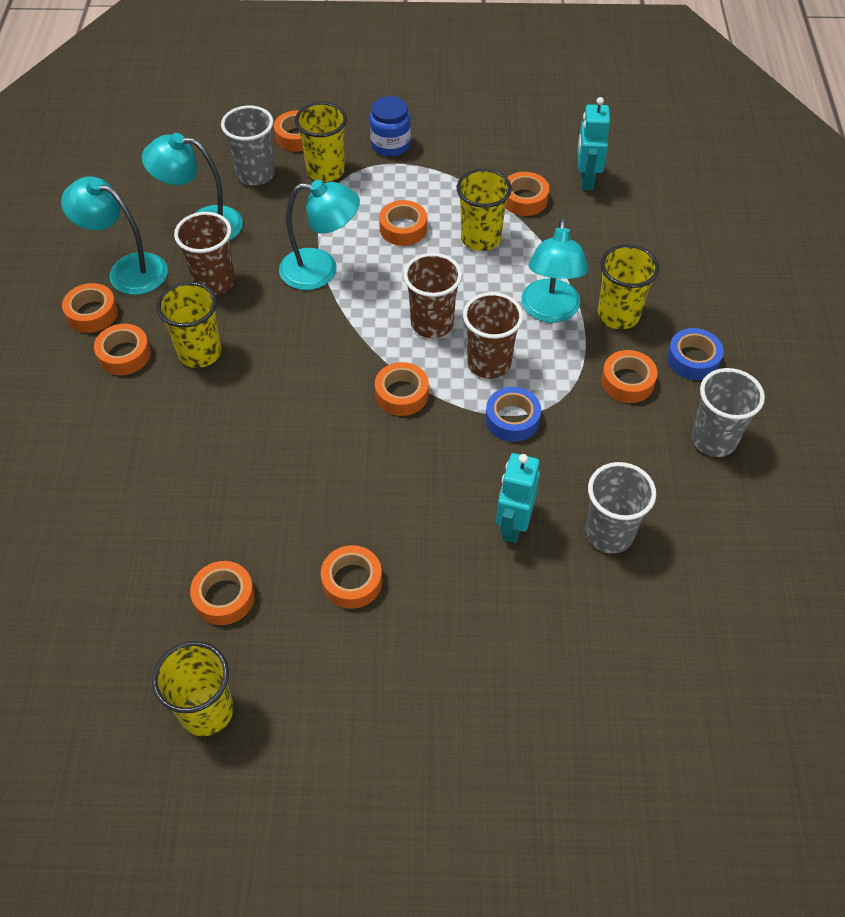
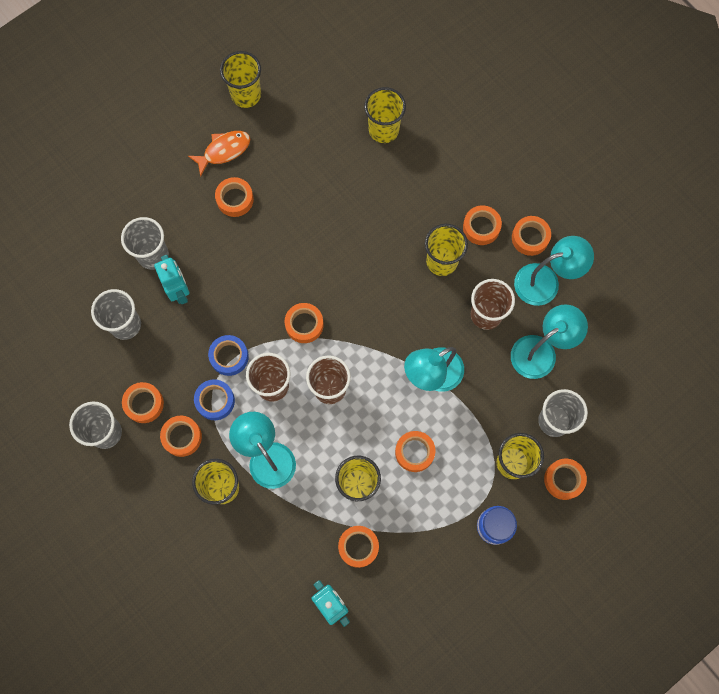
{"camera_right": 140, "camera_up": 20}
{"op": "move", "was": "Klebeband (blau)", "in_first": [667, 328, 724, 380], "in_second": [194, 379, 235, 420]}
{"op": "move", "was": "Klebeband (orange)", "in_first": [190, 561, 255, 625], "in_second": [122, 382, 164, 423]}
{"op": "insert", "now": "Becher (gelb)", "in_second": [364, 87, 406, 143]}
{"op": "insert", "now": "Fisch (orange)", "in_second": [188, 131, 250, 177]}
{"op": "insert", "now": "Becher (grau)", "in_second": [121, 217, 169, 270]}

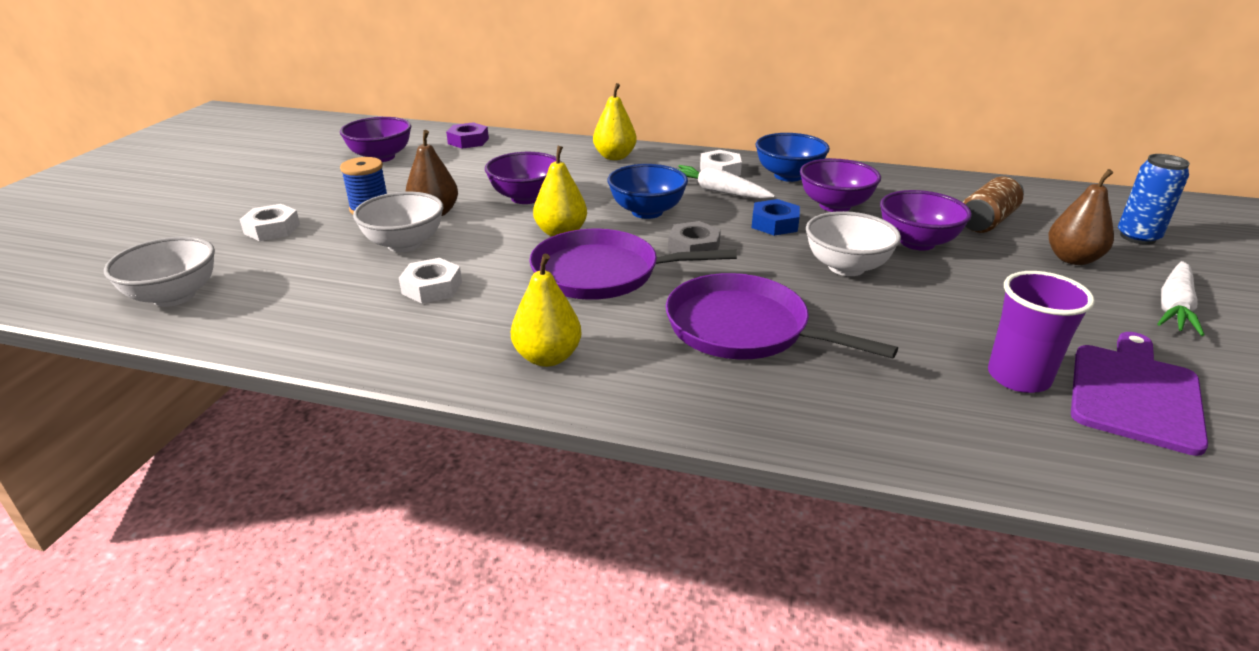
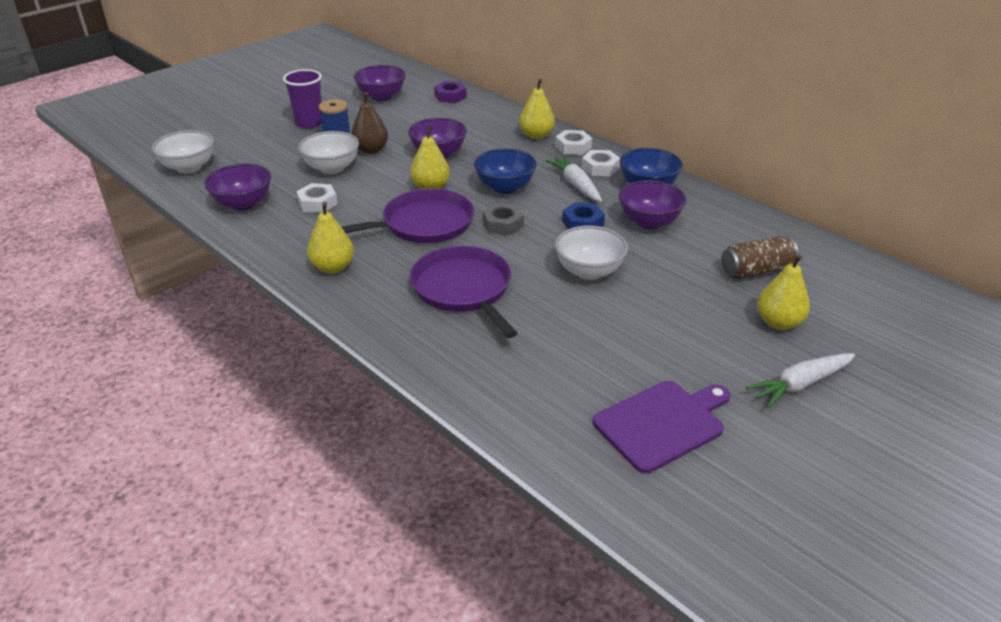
{"camera_right": 30, "camera_up": 5}
{"op": "delete", "was": "Dose (blau)", "in_first": [1118, 154, 1190, 245]}
{"op": "recolor", "was": "Birne (braun)", "now": "Birne (gelb)", "in_first": [1049, 169, 1114, 265], "in_second": [757, 254, 810, 330]}
{"op": "move", "was": "Schüssel (lila)", "in_first": [880, 190, 972, 250], "in_second": [204, 164, 271, 211]}
{"op": "move", "was": "Sechskantmutter (weiß)", "in_first": [239, 204, 300, 241], "in_second": [555, 130, 592, 155]}
{"op": "rotate", "was": "Pfanne (lila)", "in_first": [529, 229, 737, 300], "in_second": [342, 189, 474, 243], "clockwise": 120}
{"op": "move", "was": "Becher (lila)", "in_first": [988, 271, 1095, 393], "in_second": [283, 69, 322, 128]}

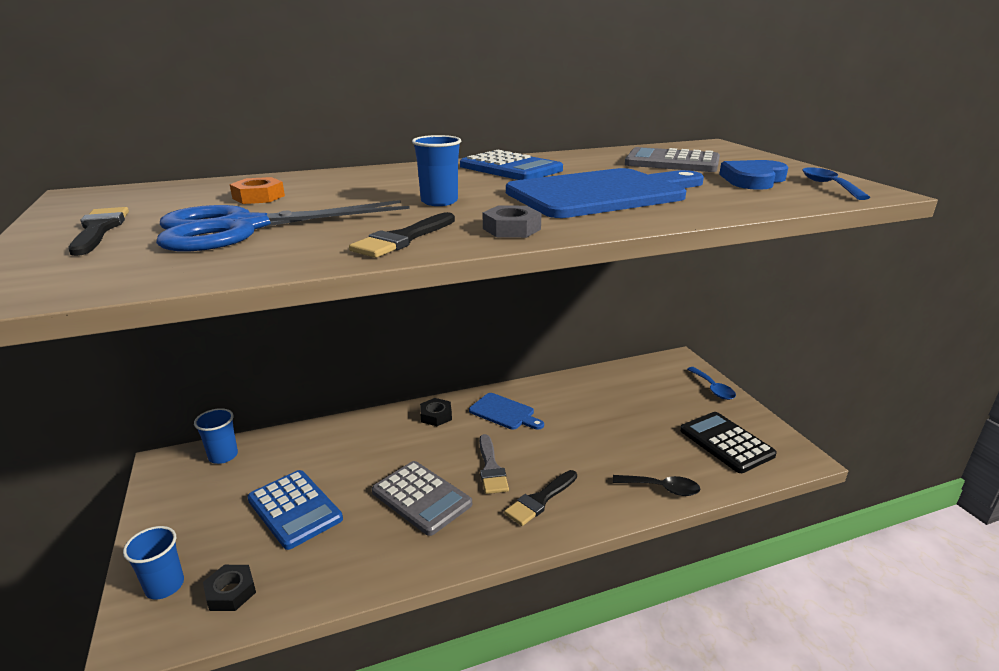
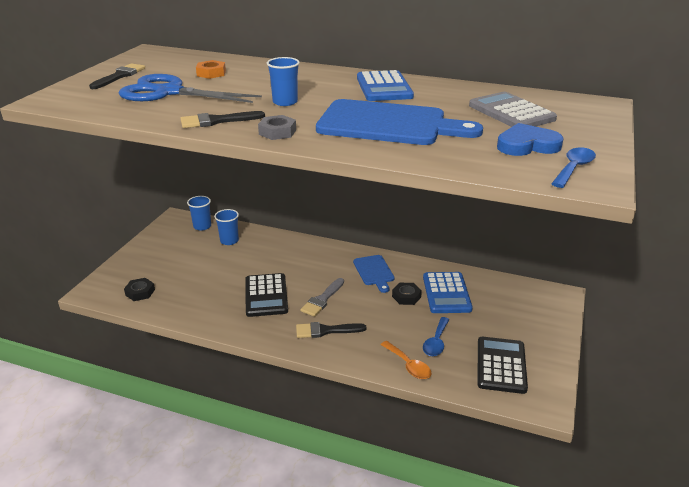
{"camera_right": 40, "camera_up": 5}
{"op": "move", "was": "Löffel (blau)", "in_first": [687, 367, 736, 400], "in_second": [423, 317, 449, 356]}
{"op": "move", "was": "Sechskantmutter (schwarz)", "in_first": [420, 398, 452, 426], "in_second": [392, 283, 422, 305]}
{"op": "recolor", "was": "Taschenrechner (grau)", "now": "Taschenrechner (schwarz)", "in_first": [372, 461, 472, 536], "in_second": [245, 273, 288, 317]}
{"op": "move", "was": "Taschenrechner (blau)", "in_first": [247, 470, 343, 550], "in_second": [423, 272, 473, 313]}
{"op": "recolor", "was": "Löffel (schwarz)", "now": "Löffel (orange)", "in_first": [612, 475, 700, 496], "in_second": [381, 341, 432, 379]}
{"op": "move", "was": "Becher (blau)", "in_first": [123, 526, 184, 599], "in_second": [214, 209, 239, 245]}

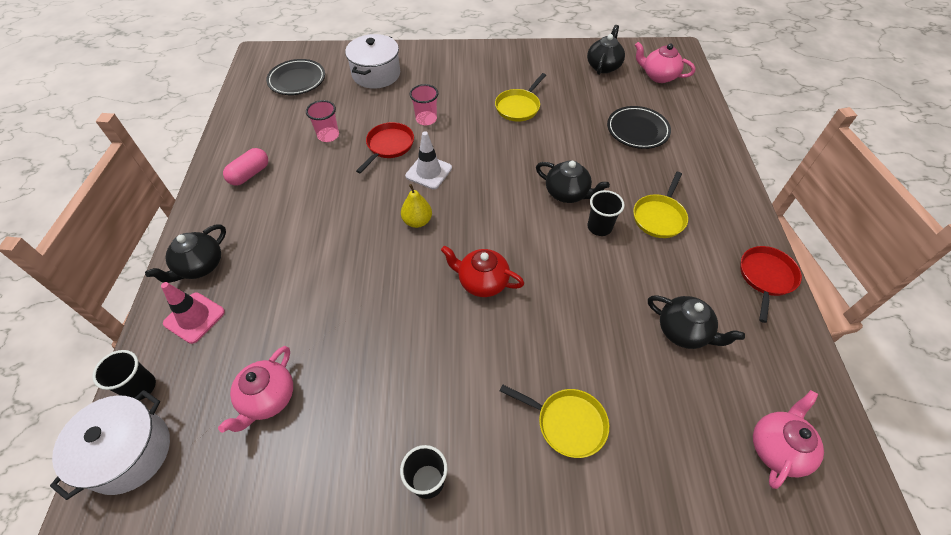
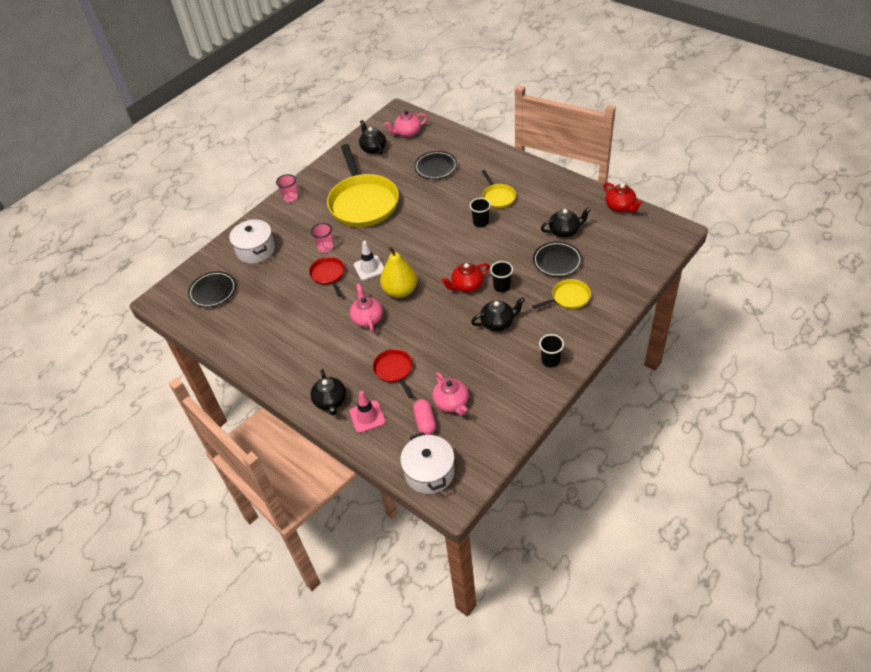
{"camera_right": -45, "camera_up": -5}
{"op": "resize", "was": "Pfanne (gelb)", "in_first": [495, 73, 546, 122], "in_second": [327, 144, 399, 227], "ratio": 2.15}
{"op": "move", "was": "Becher (rosa)", "in_first": [306, 100, 339, 142], "in_second": [276, 174, 298, 202]}
{"op": "move", "was": "Kapsel (rosa)", "in_first": [223, 148, 268, 186], "in_second": [413, 399, 436, 435]}
{"op": "move", "was": "Teekanne (schwarz)", "in_first": [536, 161, 610, 203], "in_second": [471, 297, 525, 331]}
{"op": "resize", "was": "Birne (gelb)", "in_first": [401, 184, 432, 228], "in_second": [380, 246, 417, 298], "ratio": 1.74}
{"op": "move", "was": "Pfanne (rot)", "in_first": [740, 246, 802, 323], "in_second": [373, 349, 413, 398]}
{"op": "move", "was": "Becher (schwarz)", "in_first": [92, 350, 156, 400], "in_second": [490, 261, 513, 292]}
{"op": "move", "was": "Teekanne (rosa)", "in_first": [753, 390, 824, 489], "in_second": [350, 283, 383, 332]}
{"op": "insert", "now": "Teekanne (rot)", "in_second": [604, 182, 642, 212]}
{"op": "insert", "now": "Teller (schwarz)", "in_second": [533, 241, 582, 277]}

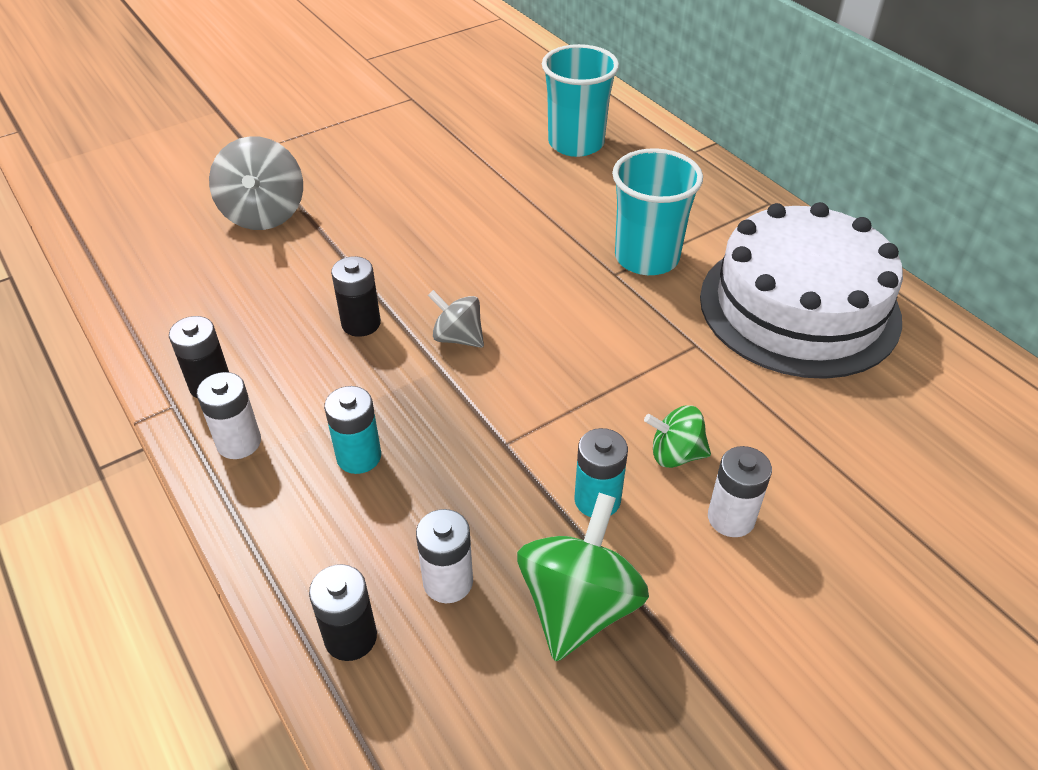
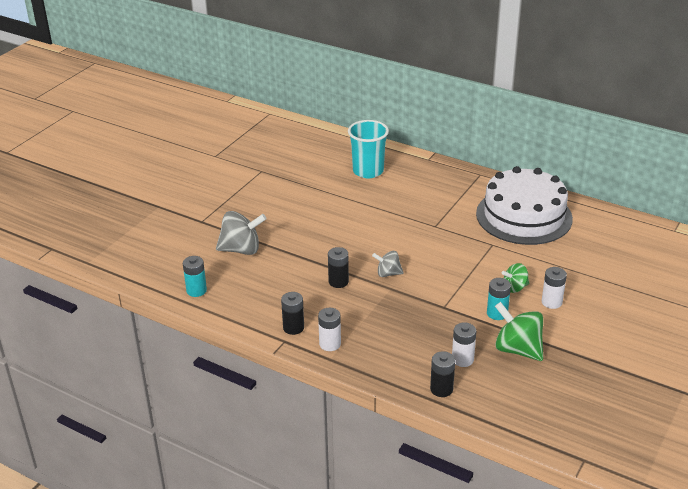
{"camera_right": -25, "camera_up": -10}
{"op": "rotate", "was": "Kreisel (grau)", "in_first": [209, 136, 303, 230], "in_second": [216, 211, 267, 255], "clockwise": -60}
{"op": "delete", "was": "Becher (türkis)", "in_first": [612, 148, 703, 275]}
{"op": "move", "was": "Batterie (türkis)", "in_first": [324, 386, 381, 474], "in_second": [183, 256, 207, 297]}
{"op": "rotate", "was": "Kreisel (grün)", "in_first": [517, 493, 649, 661], "in_second": [495, 302, 543, 361], "clockwise": -45}

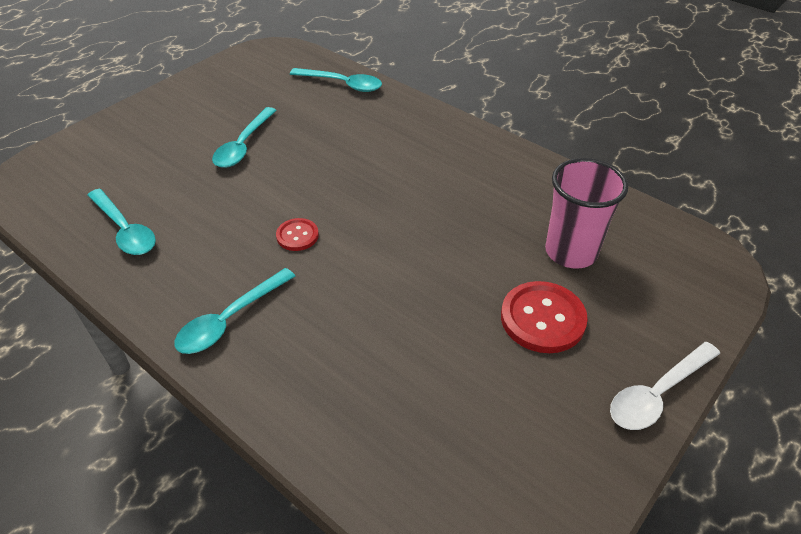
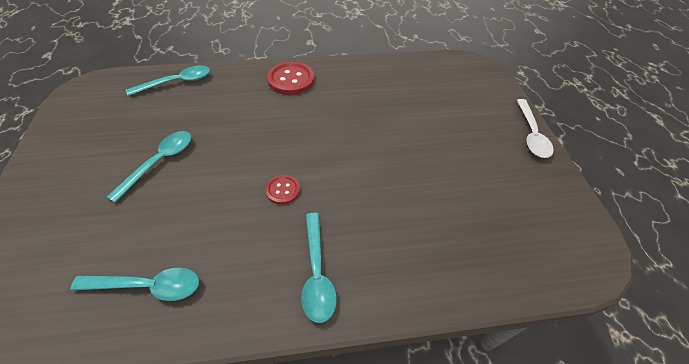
{"camera_right": -50, "camera_up": 5}
{"op": "rotate", "was": "Löffel (türkis)", "in_first": [212, 107, 277, 168], "in_second": [107, 131, 192, 203], "clockwise": -120}
{"op": "delete", "was": "Becher (rosa)", "in_first": [545, 158, 628, 269]}
{"op": "move", "was": "Knopf (rot)", "in_first": [501, 281, 588, 353], "in_second": [267, 62, 314, 95]}

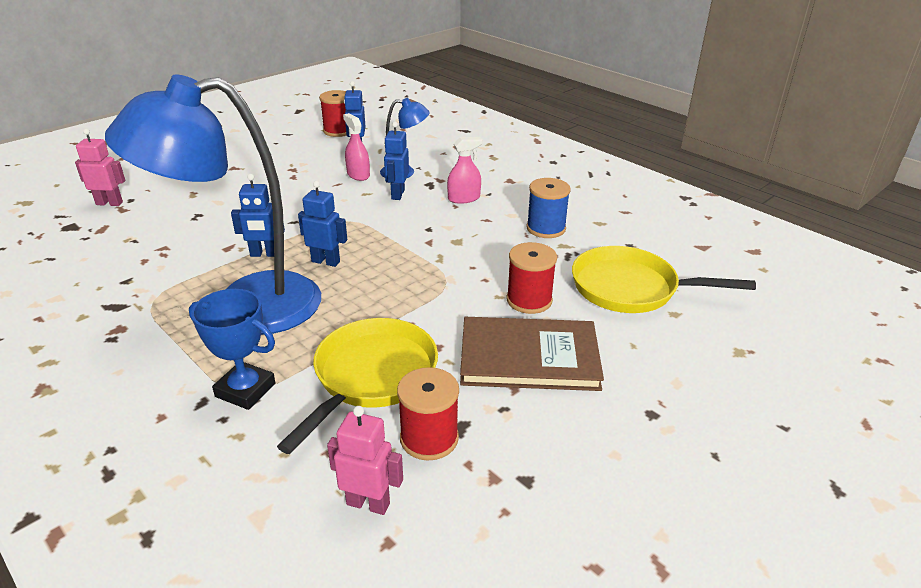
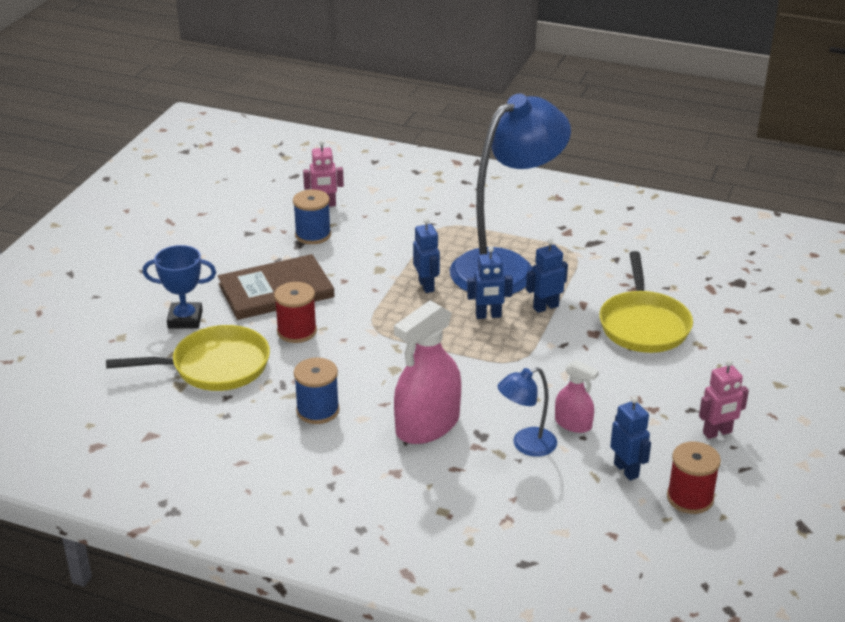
{"camera_right": 155, "camera_up": 0}
{"op": "move", "was": "Roboter (blau)", "in_first": [384, 122, 409, 200], "in_second": [413, 218, 440, 293]}
{"op": "move", "was": "Roboter (rosa)", "in_first": [75, 129, 125, 206], "in_second": [699, 359, 749, 439]}
{"op": "resize", "was": "Sprühflasche (rosa)", "in_first": [447, 137, 483, 204], "in_second": [394, 300, 461, 444], "ratio": 1.91}
{"op": "move", "was": "Pokal (blau)", "in_first": [189, 289, 275, 410], "in_second": [143, 245, 216, 329]}
{"op": "move", "was": "Pfanne (gelb)", "in_first": [277, 318, 438, 454], "in_second": [599, 251, 693, 353]}
{"op": "recolor", "was": "Garnrolle (rot)", "now": "Garnrolle (blau)", "in_first": [397, 367, 459, 460], "in_second": [293, 189, 331, 244]}

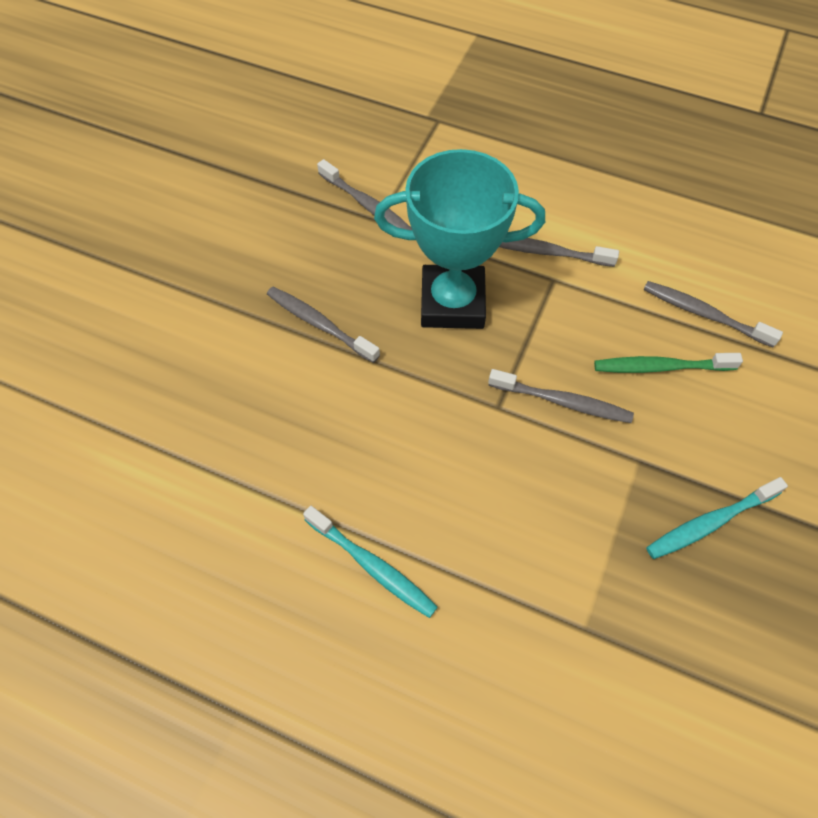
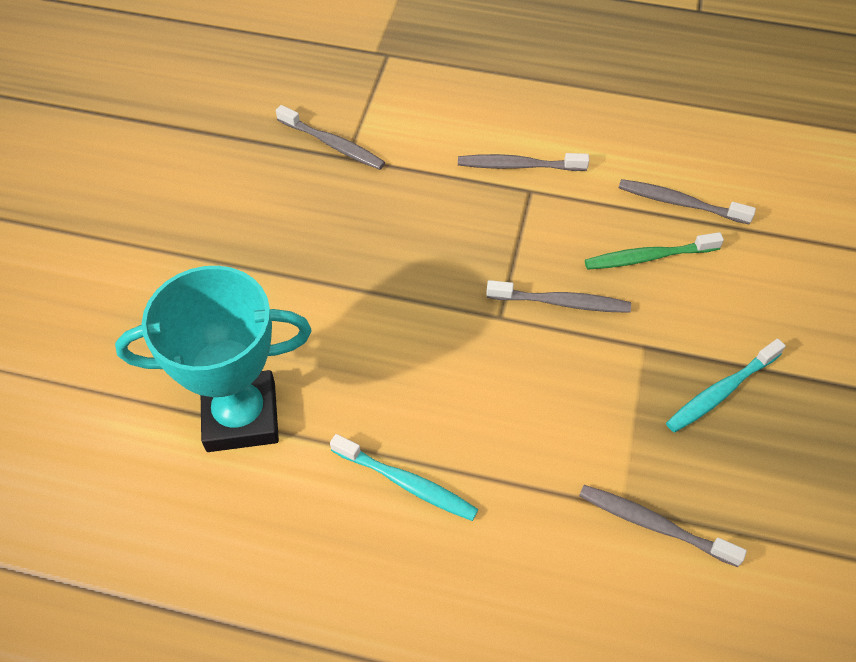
{"camera_right": -10, "camera_up": -5}
{"op": "move", "was": "Pokal (türkis)", "in_first": [374, 149, 545, 329], "in_second": [115, 266, 312, 452]}
{"op": "move", "was": "Zahnbürste (grau)", "in_first": [267, 287, 380, 363], "in_second": [579, 485, 747, 567]}

